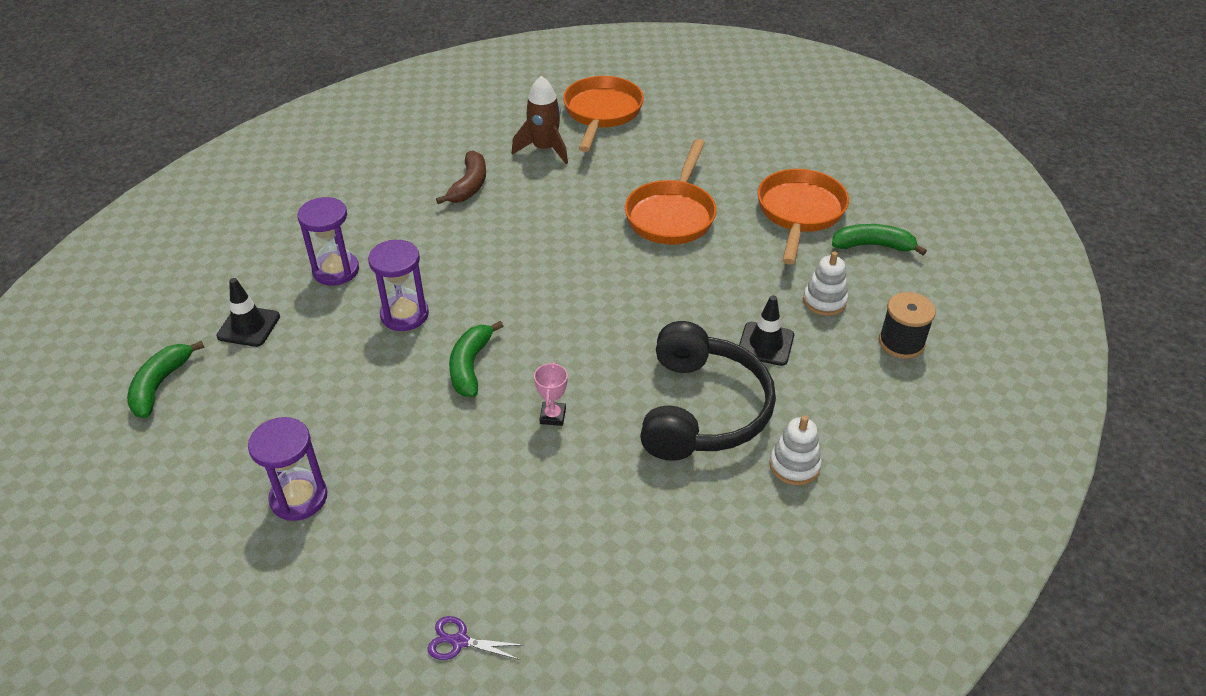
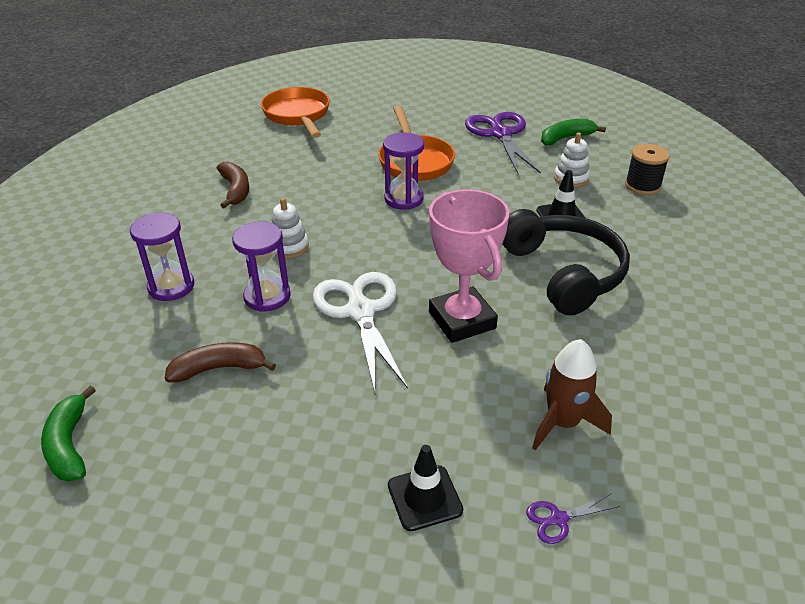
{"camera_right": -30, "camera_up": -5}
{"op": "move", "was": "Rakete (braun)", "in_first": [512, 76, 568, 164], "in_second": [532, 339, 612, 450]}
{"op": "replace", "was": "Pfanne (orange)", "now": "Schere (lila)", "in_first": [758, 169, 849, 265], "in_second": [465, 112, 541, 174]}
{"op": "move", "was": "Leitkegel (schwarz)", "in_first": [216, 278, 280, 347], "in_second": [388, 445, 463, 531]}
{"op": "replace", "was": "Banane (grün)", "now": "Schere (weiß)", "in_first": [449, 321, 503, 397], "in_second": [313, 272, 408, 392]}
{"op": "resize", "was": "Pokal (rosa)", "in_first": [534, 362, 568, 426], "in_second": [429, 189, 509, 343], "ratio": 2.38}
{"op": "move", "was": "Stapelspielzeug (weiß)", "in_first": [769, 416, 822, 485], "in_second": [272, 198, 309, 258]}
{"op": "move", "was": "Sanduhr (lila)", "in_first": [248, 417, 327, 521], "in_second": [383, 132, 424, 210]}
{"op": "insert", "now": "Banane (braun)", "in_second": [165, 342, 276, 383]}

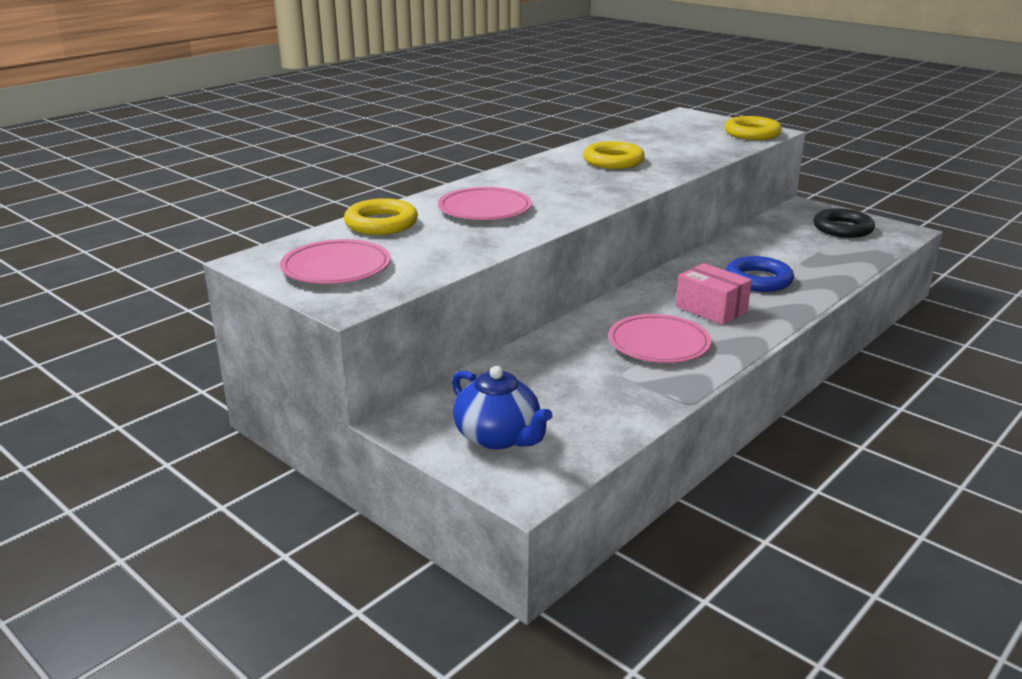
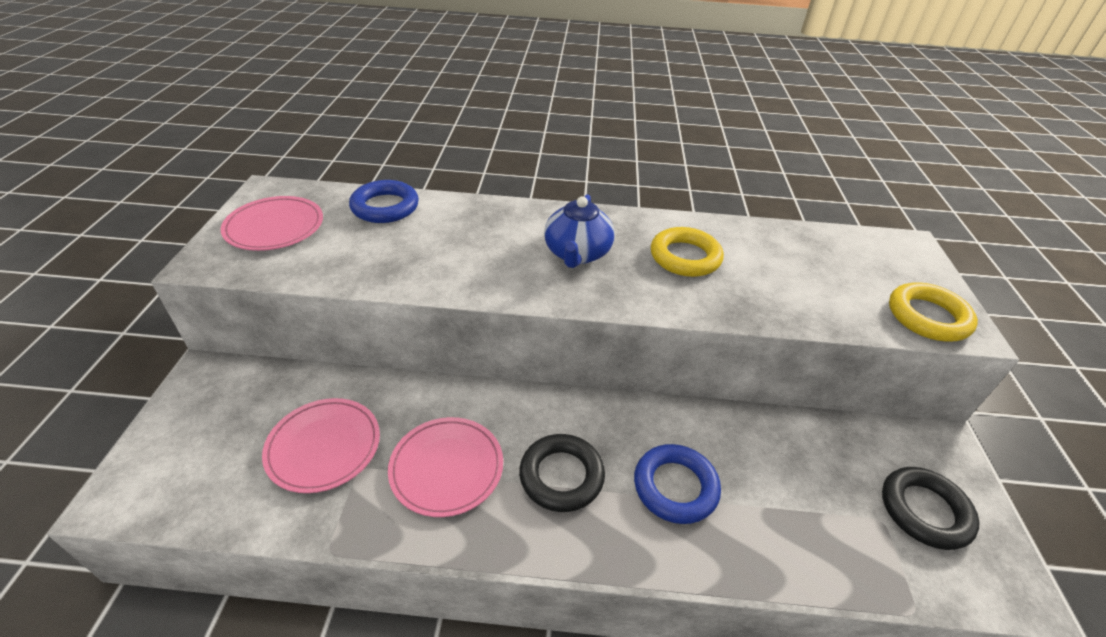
{"camera_right": 50, "camera_up": 15}
{"op": "move", "was": "Teller (rosa)", "in_first": [438, 187, 532, 220], "in_second": [262, 398, 380, 493]}
{"op": "recolor", "was": "Ring (gelb)", "now": "Ring (blau)", "in_first": [344, 198, 418, 235], "in_second": [349, 180, 419, 223]}
{"op": "replace", "was": "Schachtel (rosa)", "now": "Ring (schwarz)", "in_first": [676, 263, 752, 325], "in_second": [519, 434, 605, 512]}
{"op": "move", "was": "Teekanne (blau)", "in_first": [452, 366, 552, 449], "in_second": [544, 194, 615, 268]}

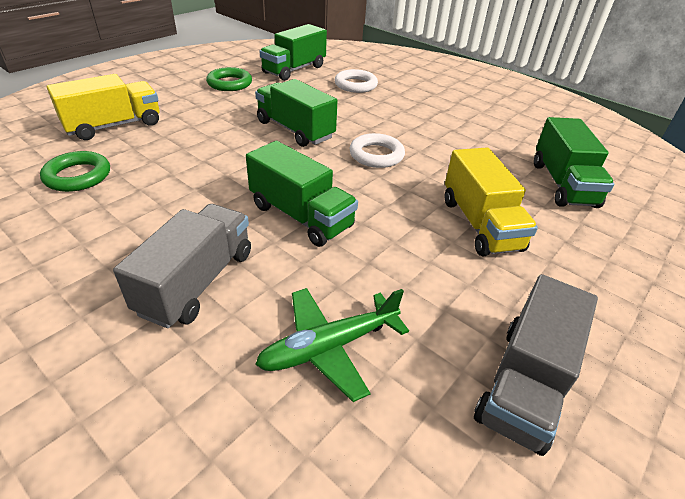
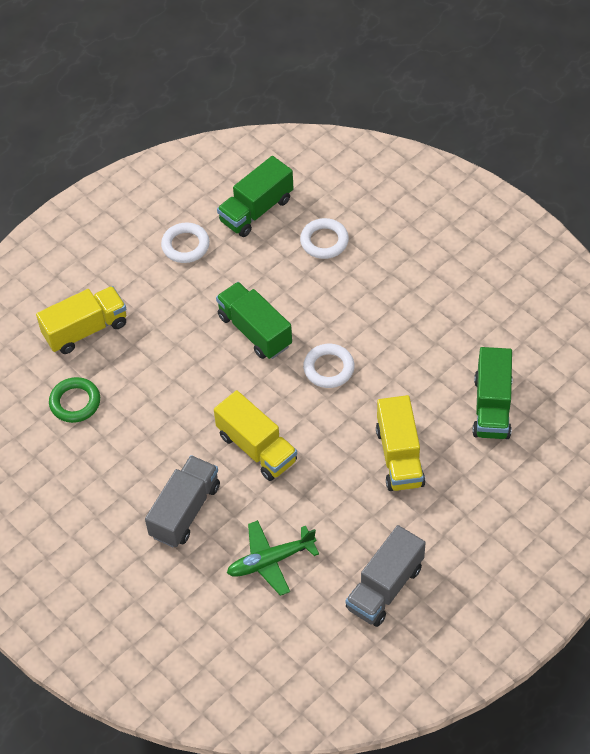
{"camera_right": 10, "camera_up": 15}
{"op": "recolor", "was": "Ring (grün)", "now": "Ring (weiß)", "in_first": [206, 67, 252, 91], "in_second": [161, 222, 210, 263]}
{"op": "recolor", "was": "Lastwagen (grün)", "now": "Lastwagen (gelb)", "in_first": [246, 141, 358, 247], "in_second": [214, 390, 297, 481]}

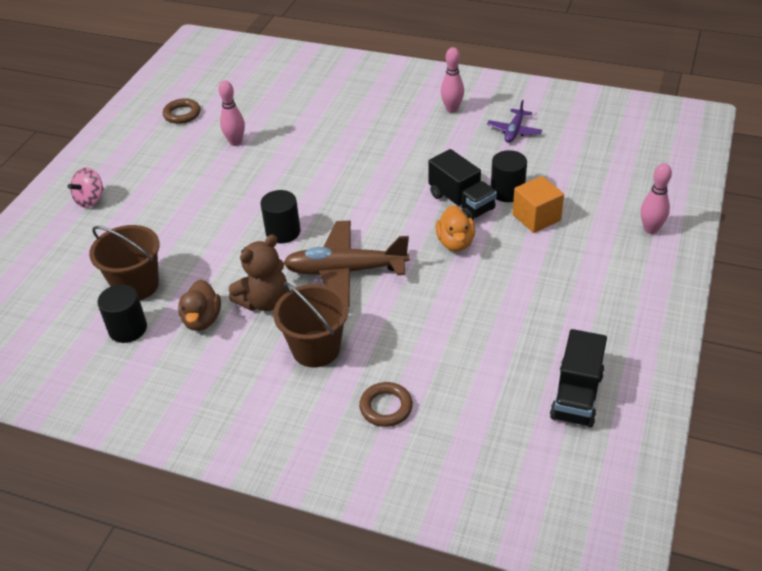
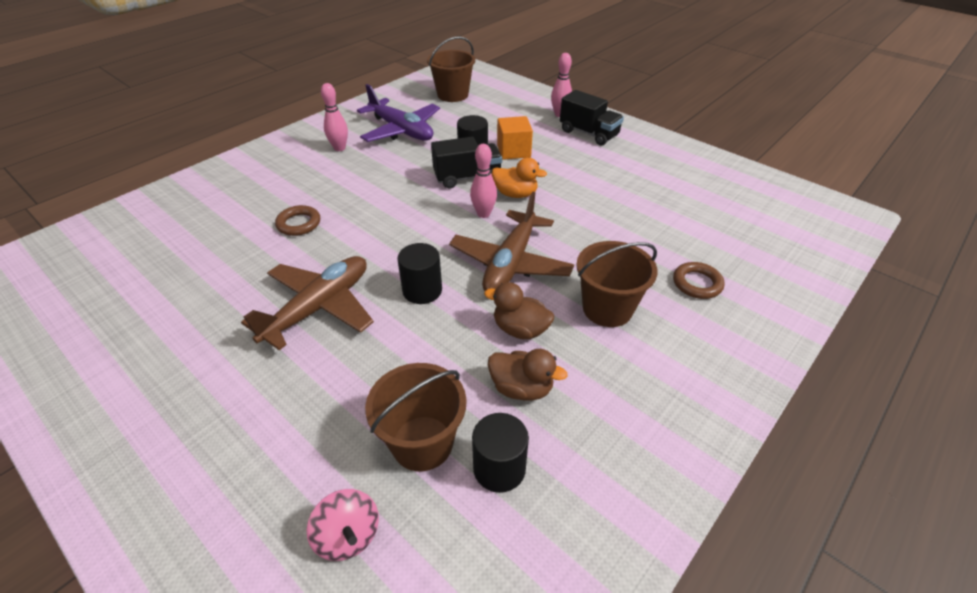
{"camera_right": -70, "camera_up": 0}
{"op": "move", "was": "Bowlingkegel (rosa)", "in_first": [219, 80, 245, 146], "in_second": [470, 144, 497, 218]}
{"op": "move", "was": "Ring (braun)", "in_first": [163, 98, 201, 124], "in_second": [275, 205, 320, 236]}
{"op": "resize", "was": "Flugzeug (lila)", "in_first": [487, 100, 542, 143], "in_second": [357, 84, 440, 142], "ratio": 1.91}
{"op": "move", "was": "Kreisel (rosa)", "in_first": [68, 167, 104, 208], "in_second": [307, 489, 379, 561]}
{"op": "replace", "was": "Teddybär (braun)", "now": "Ente (braun)", "in_first": [229, 234, 287, 311], "in_second": [484, 282, 554, 339]}
{"op": "move", "was": "Lastwagen (schwarz)", "in_first": [550, 329, 607, 427], "in_second": [560, 90, 624, 146]}
{"op": "insert", "now": "Eimer (braun)", "in_second": [427, 36, 475, 102]}
{"op": "insert", "now": "Flugzeug (braun)", "in_second": [241, 256, 374, 350]}

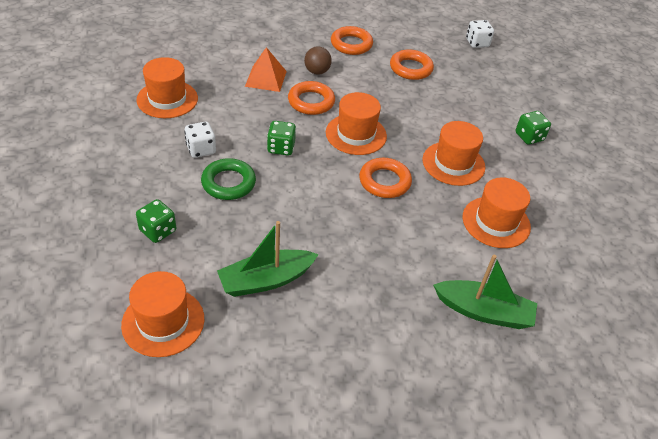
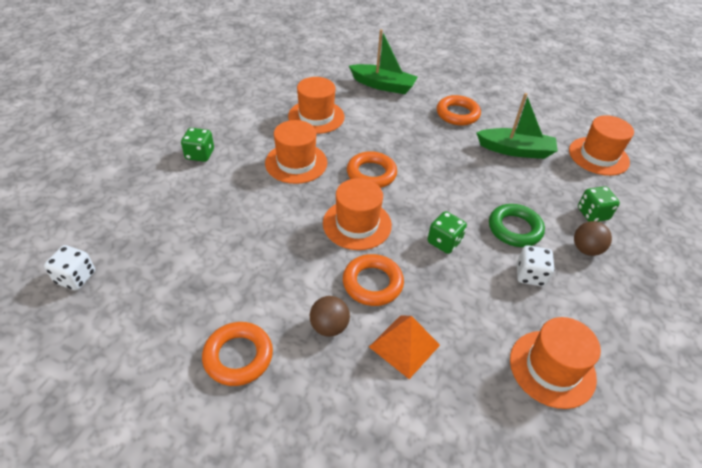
{"camera_right": -145, "camera_up": 0}
{"op": "move", "was": "Ring (orange)", "in_first": [390, 49, 434, 80], "in_second": [437, 95, 481, 126]}
{"op": "rotate", "was": "Boot (grün)", "in_first": [433, 255, 537, 329], "in_second": [349, 29, 417, 94], "clockwise": 150}
{"op": "insert", "now": "Ball (braun)", "in_second": [574, 221, 612, 256]}

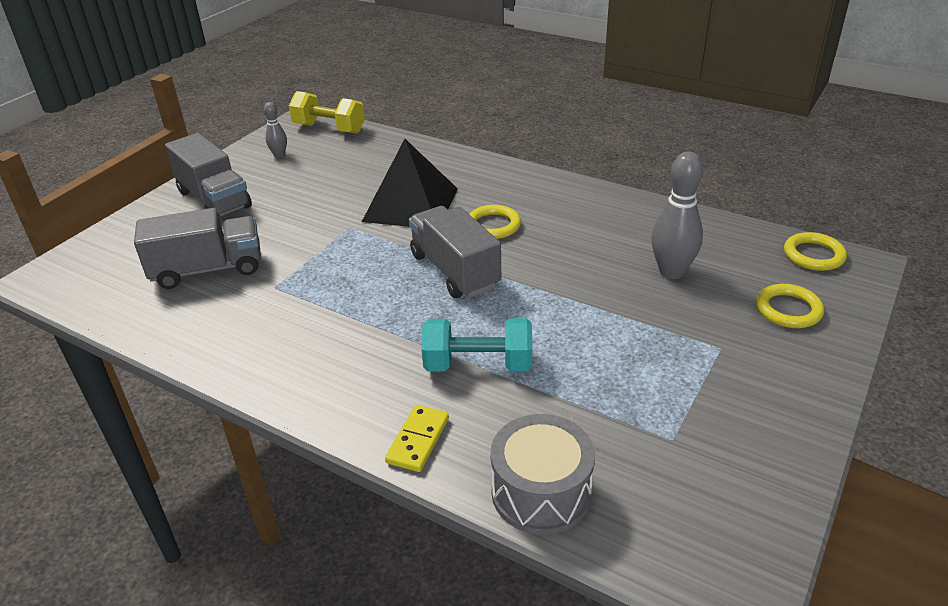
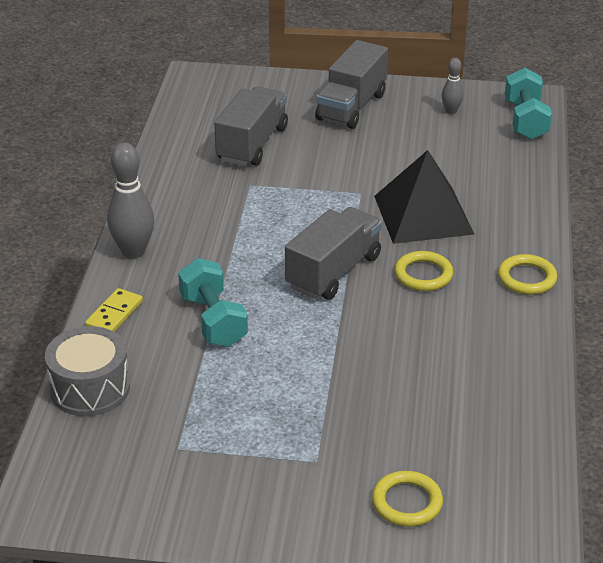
{"camera_right": 65, "camera_up": 0}
{"op": "recolor", "was": "Hantel (gelb)", "now": "Hantel (türkis)", "in_first": [289, 91, 365, 134], "in_second": [505, 68, 552, 140]}
{"op": "move", "was": "Bowlingkegel (grau)", "in_first": [651, 152, 703, 279], "in_second": [107, 143, 154, 258]}
{"op": "rotate", "was": "Lastwagen (grau)", "in_first": [134, 208, 261, 289], "in_second": [214, 87, 288, 166], "clockwise": -120}
{"op": "move", "was": "Ring (gelb)", "in_first": [784, 232, 847, 271], "in_second": [498, 254, 557, 295]}
{"op": "rotate", "was": "Dominostein (gelb)", "in_first": [385, 405, 449, 472], "in_second": [85, 288, 143, 332], "clockwise": -60}

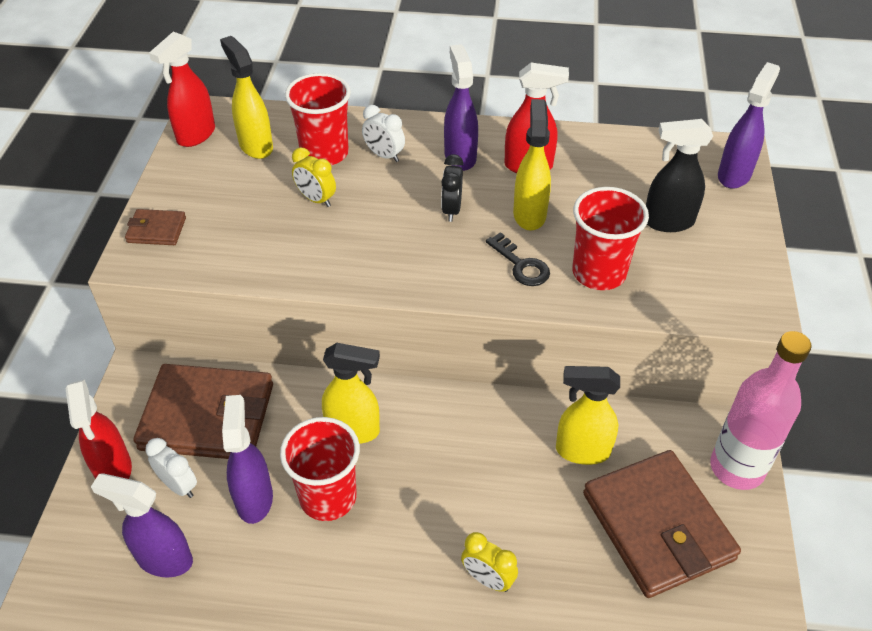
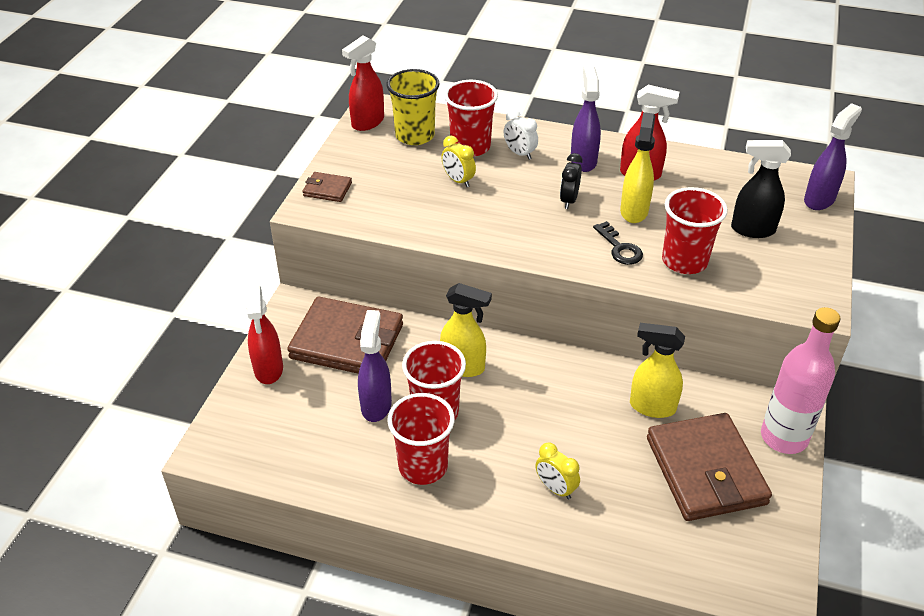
{"camera_right": 10, "camera_up": -5}
{"op": "replace", "was": "Sprühflasche (gelb)", "now": "Becher (gelb)", "in_first": [220, 36, 273, 159], "in_second": [386, 69, 440, 145]}
{"op": "delete", "was": "Wecker (weiß)", "in_first": [146, 438, 197, 498]}
{"op": "delete", "was": "Sprühflasche (lila)", "in_first": [91, 473, 193, 577]}
{"op": "insert", "now": "Becher (rot)", "in_second": [387, 393, 455, 485]}

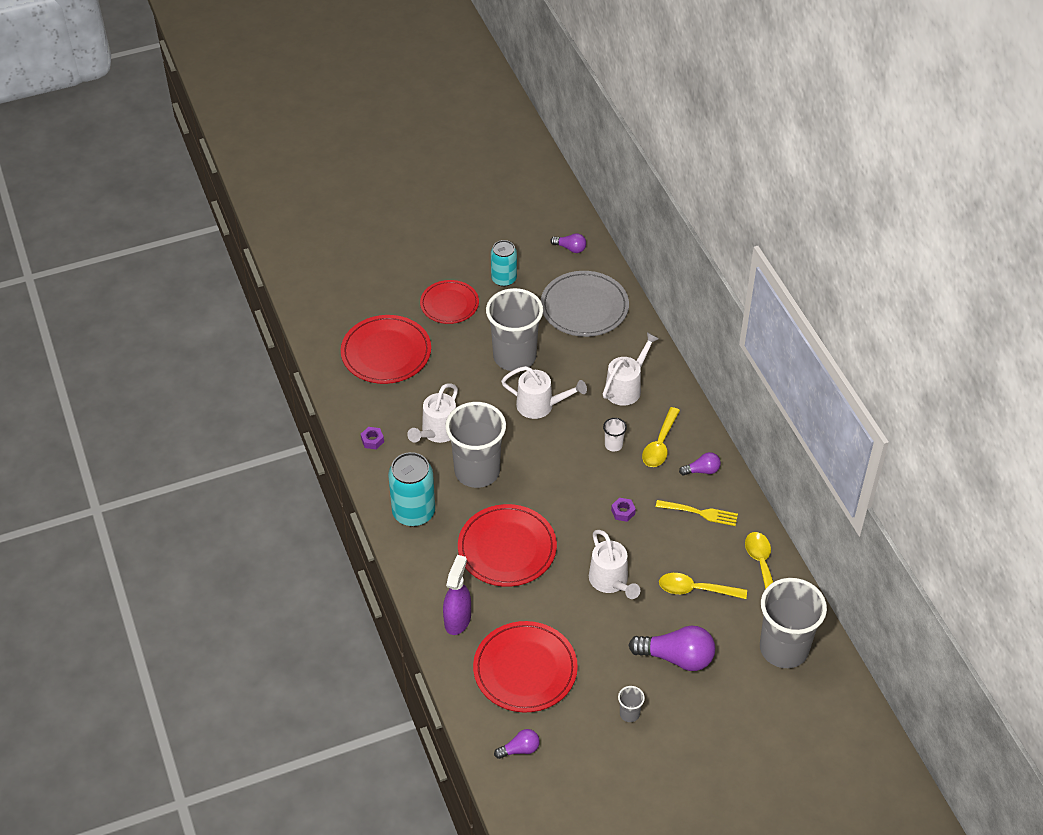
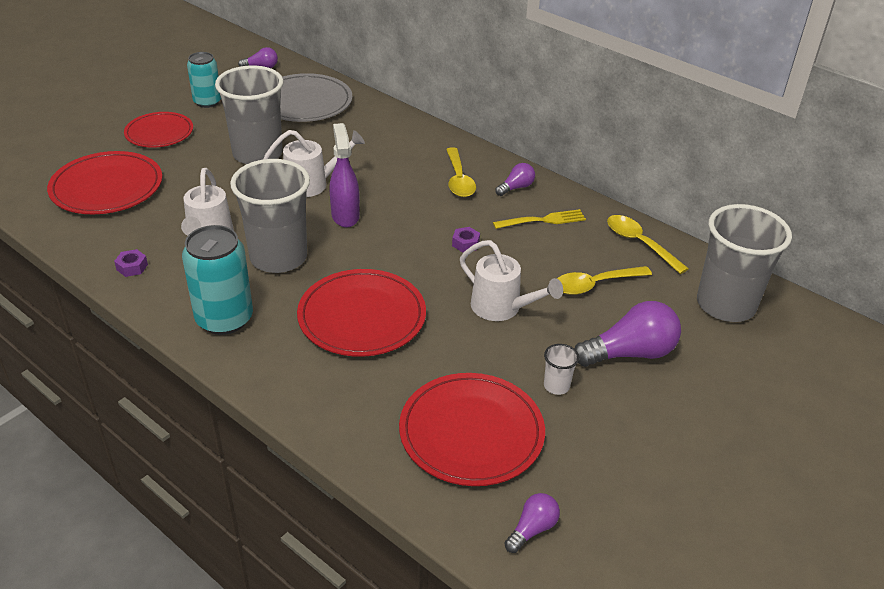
{"camera_right": -30, "camera_up": -10}
{"op": "delete", "was": "Gießkanne (weiß)", "in_first": [603, 332, 659, 406]}
{"op": "move", "was": "Becher (weiß)", "in_first": [603, 418, 627, 451], "in_second": [544, 344, 579, 395]}
{"op": "move", "was": "Sprühflasche (lila)", "in_first": [443, 555, 471, 635], "in_second": [330, 123, 360, 227]}
{"op": "delete", "was": "Becher (grau)", "in_first": [618, 686, 645, 722]}

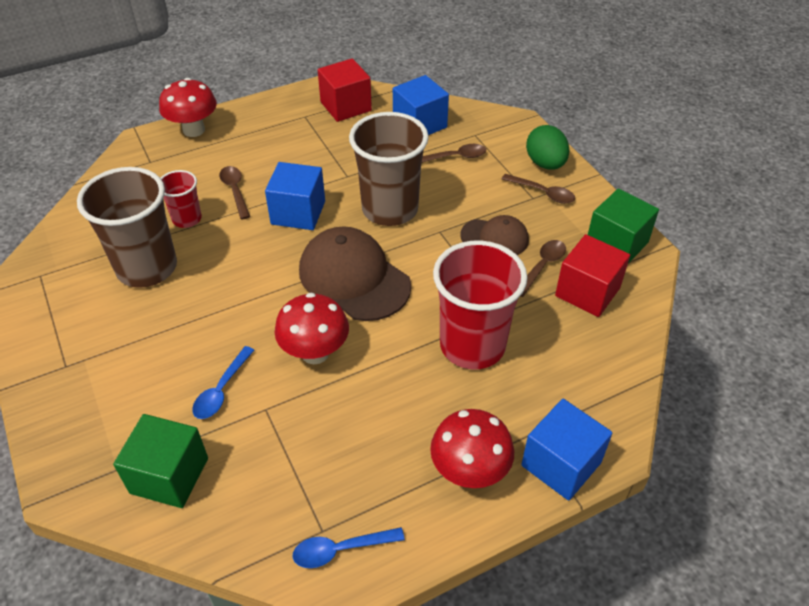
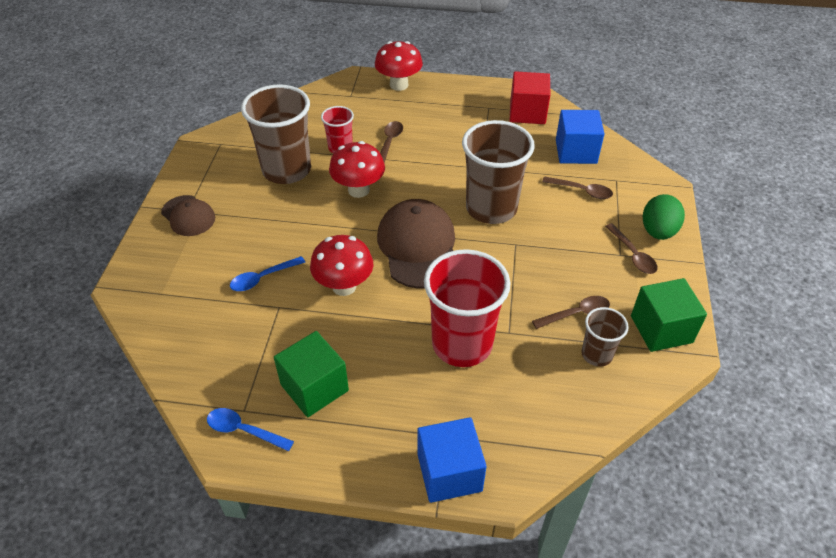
{"camera_right": 35, "camera_up": 0}
{"op": "delete", "was": "Kubus (blau)", "in_first": [265, 162, 325, 230]}
{"op": "move", "was": "Kappe (braun)", "in_first": [460, 215, 529, 255], "in_second": [161, 195, 215, 236]}
{"op": "replace", "was": "Kubus (rot)", "now": "Becher (braun)", "in_first": [555, 234, 630, 317], "in_second": [581, 307, 629, 367]}
{"op": "move", "was": "Pilz (rot)", "in_first": [430, 409, 514, 488], "in_second": [329, 141, 385, 198]}
{"op": "move", "was": "Kubus (grün)", "in_first": [113, 414, 208, 508], "in_second": [274, 331, 349, 417]}

